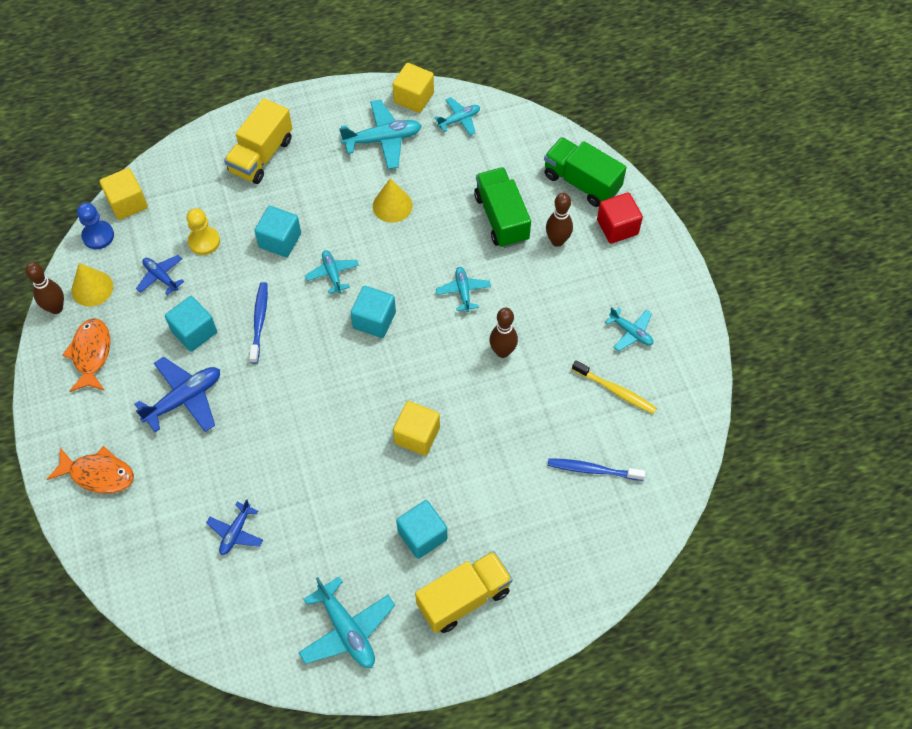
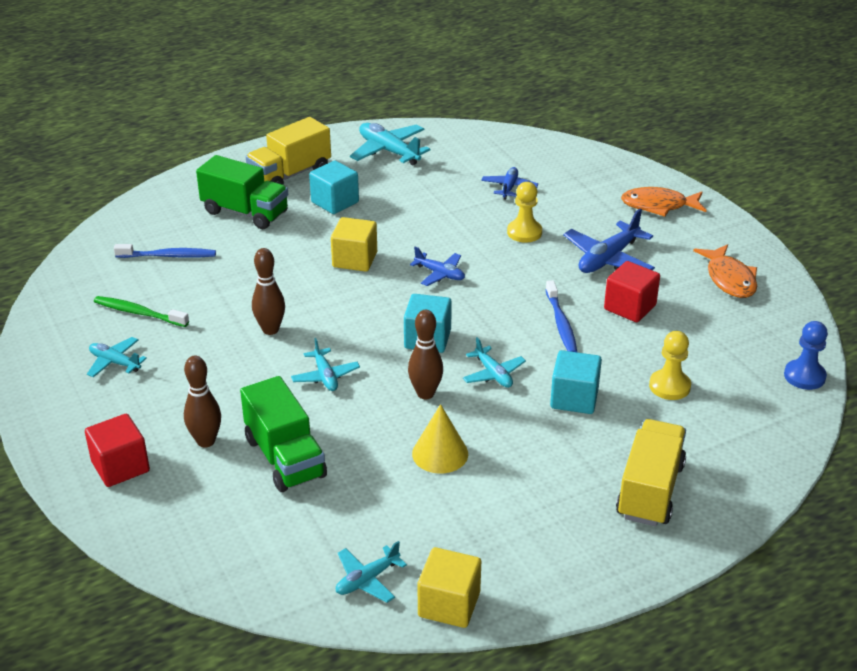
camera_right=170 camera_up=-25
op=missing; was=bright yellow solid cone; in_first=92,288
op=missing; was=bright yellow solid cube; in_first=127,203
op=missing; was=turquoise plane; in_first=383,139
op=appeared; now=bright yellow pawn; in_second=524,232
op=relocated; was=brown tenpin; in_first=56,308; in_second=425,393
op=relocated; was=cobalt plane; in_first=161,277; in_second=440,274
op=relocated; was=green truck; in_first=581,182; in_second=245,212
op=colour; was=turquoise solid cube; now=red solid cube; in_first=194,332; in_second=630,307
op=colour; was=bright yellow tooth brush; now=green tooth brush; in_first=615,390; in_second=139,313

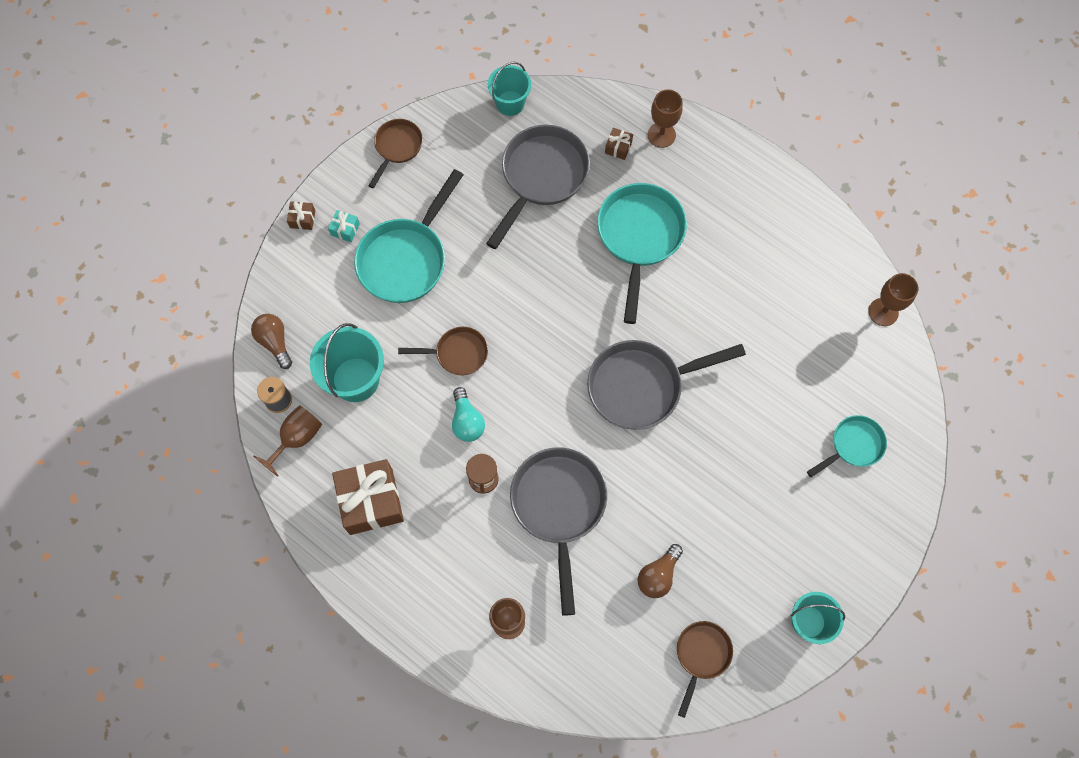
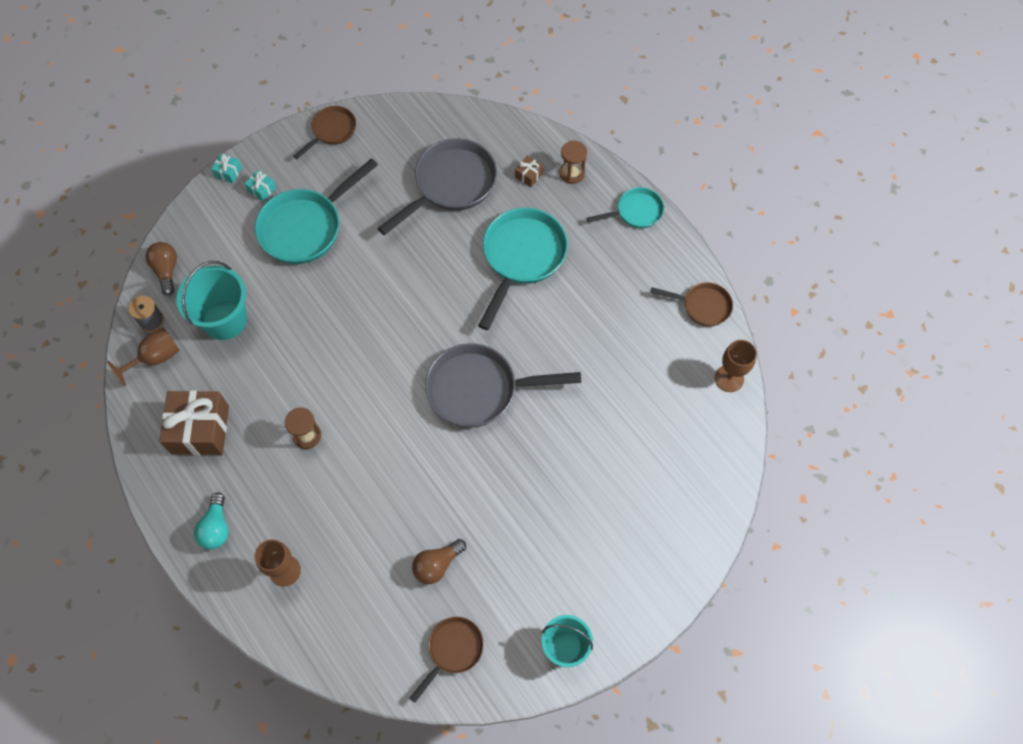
camera_right=15 camera_up=-5
op=missing; was=turquoise sand bucket; in_first=510,103
op=missing; was=ash-grey frying pan; in_first=559,507
op=relocated; was=brown frying pan; in_first=457,353; in_second=702,306
op=relocated; was=turquoise light bulb; in_first=467,421; in_second=216,528
op=relocated; was=turquoise frying pan; in_first=853,445; in_second=635,212
op=exchanged; was=brown chalice; now=brown hourglass; in_first=661,135; in_second=572,173
op=colour; was=brown gift; now=turquoise gift; in_first=302,219; in_second=228,172

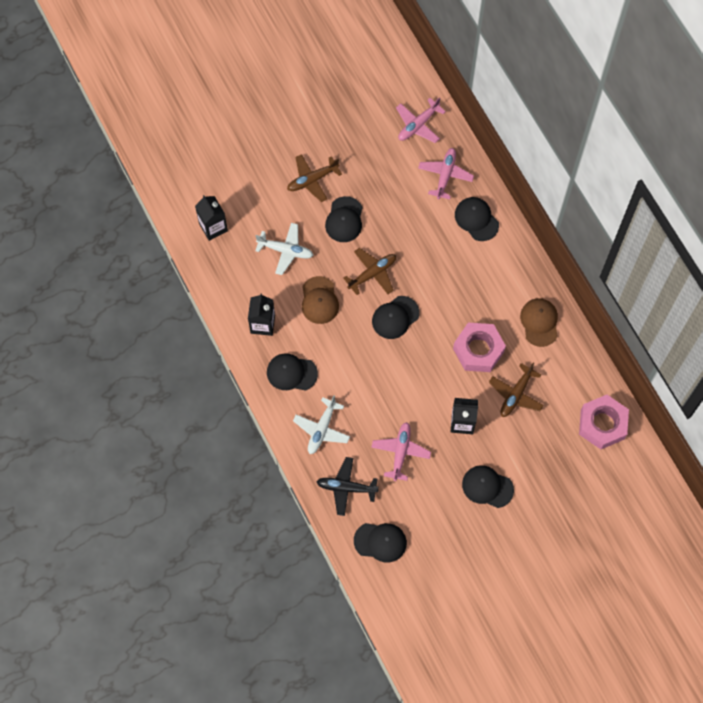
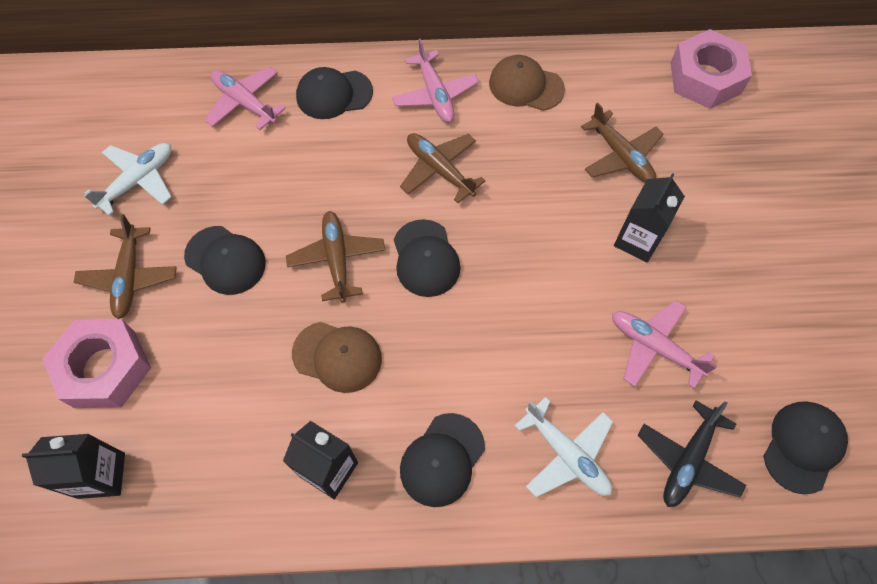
camera_right=-65 camera_up=-5
op=missing; was=black cap; in_first=487,487
op=appeared; now=brown plane; in_second=439,170
op=relocated; was=snow-white plane; in_first=285,250; in_second=138,181
op=relocated; was=rose-pink plane; in_first=418,125; in_second=435,94
op=relocated; was=rose-pink hexagon nut; in_first=478,350; in_second=105,368

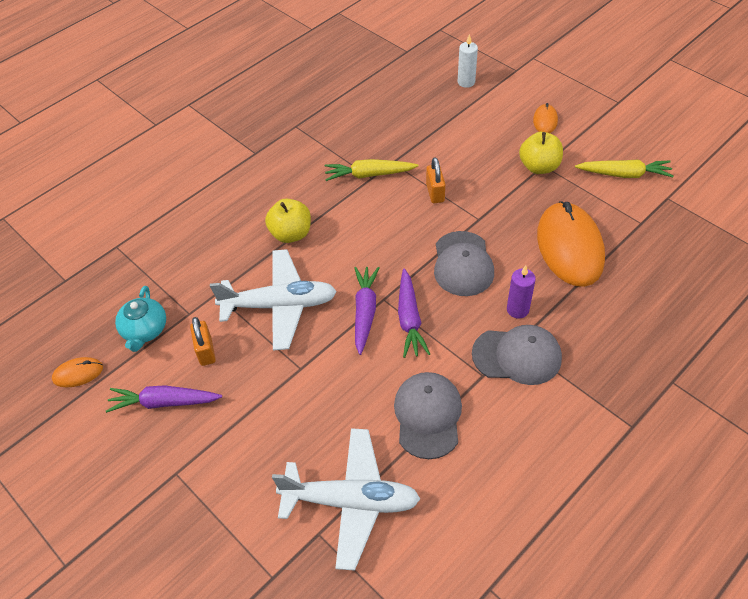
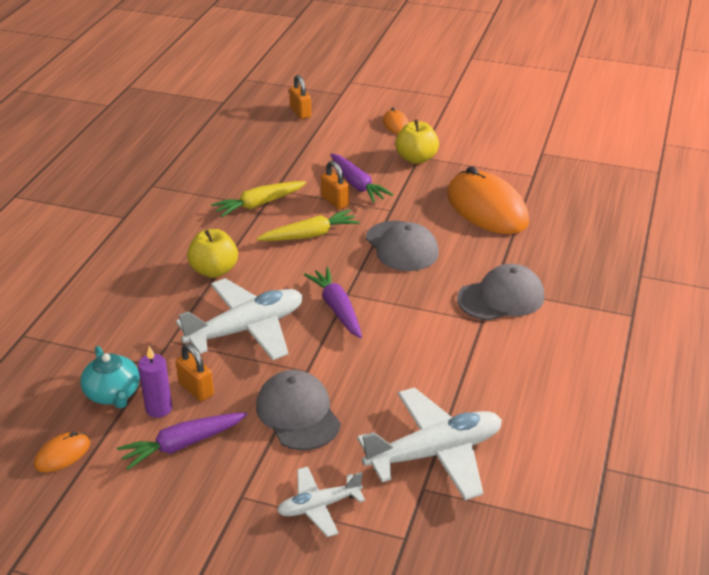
camera_right=-30 camera_up=-15
op=appeared; now=snow-white plane; in_second=319,506
op=relocated; was=ash-grey cap; in_first=428,416; in_second=298,414
op=relocated; was=purple root vegetable; in_first=409,319; in_second=357,184
op=relocated; was=purple candle; in_first=517,309; in_second=159,408
op=relocated; was=bright yellow root vegetable; in_first=624,174; in_second=309,235
op=exchanged; was=snow-white candle; now=bright orange padlock; in_first=466,82; in_second=300,113

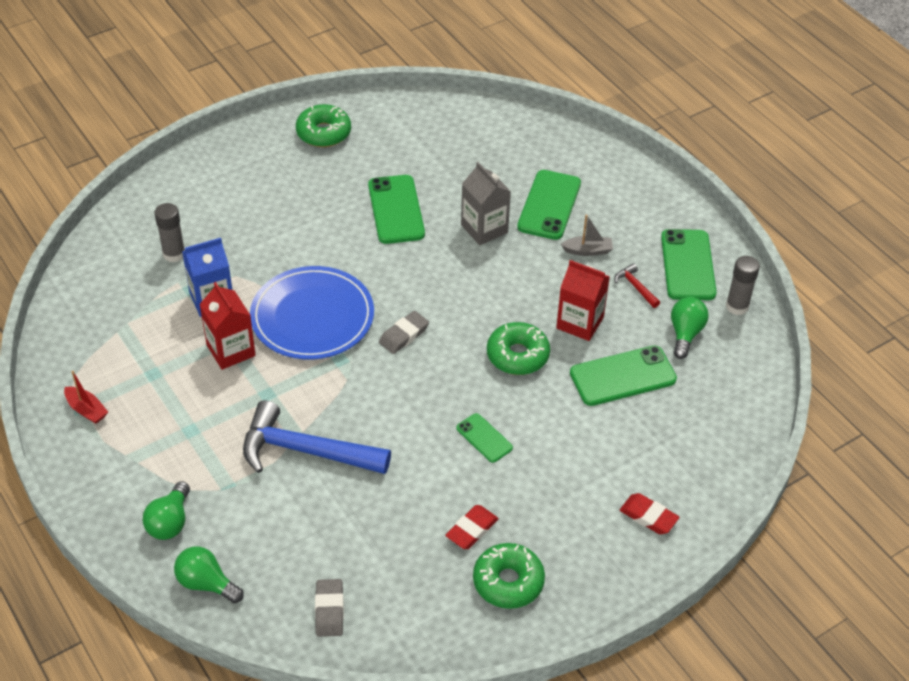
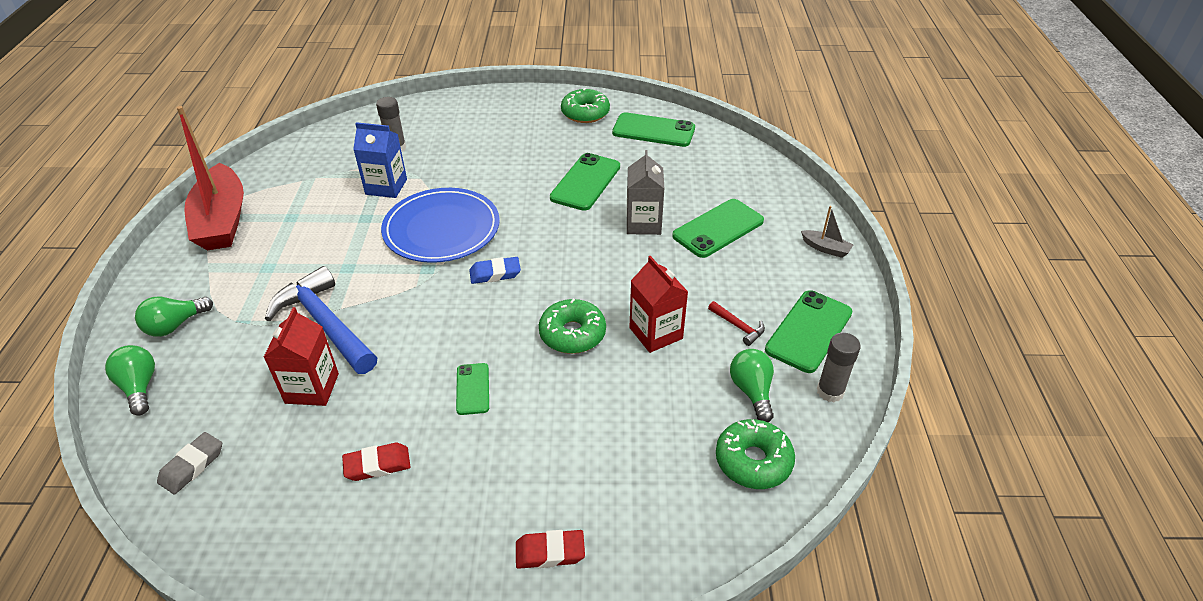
camera_right=35 camera_up=-5
op=relocated; was=red carton; in_first=231,350; in_second=312,388
op=relocated; was=green doughnut; in_first=508,582; in_second=753,461
op=relocated; was=ash-grey toy boat; in_first=588,251; in_second=825,248
op=relocated; was=green mobile phone; in_first=622,376; in_second=653,130
op=colour; was=ash-grey eraser; now=cobalt eraser; in_first=404,335; in_second=495,273
op=spun; was=red claw hammer; in_first=635,287; in_second=738,327; clockwise=135
op=spun; was=red eraser; in_first=648,516; in_second=550,552; clockwise=-75
op=spun; was=green light bulb; in_first=685,334; in_second=752,391; clockwise=-60
op=size; was=red toy boat; in_first=86,410; in_second=222,221; ratio=2.47

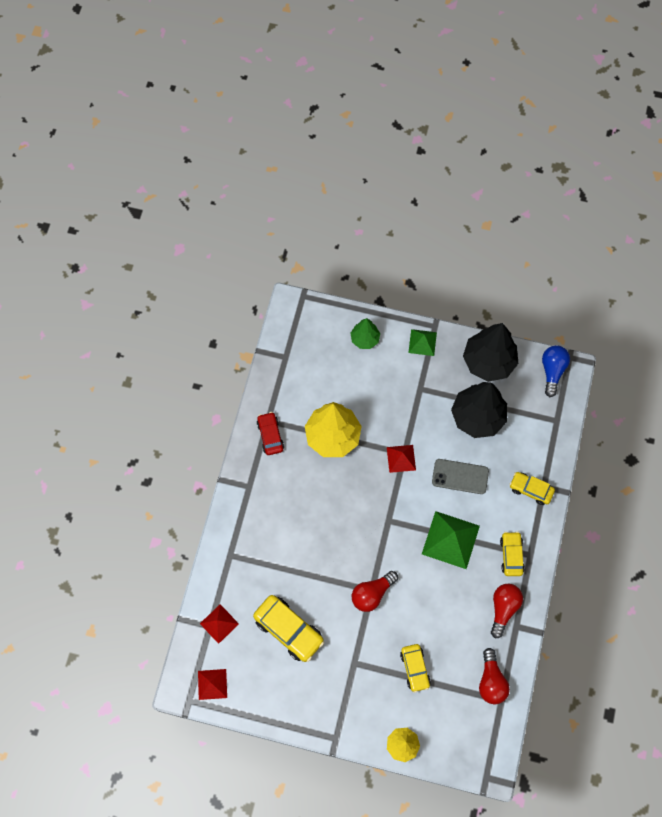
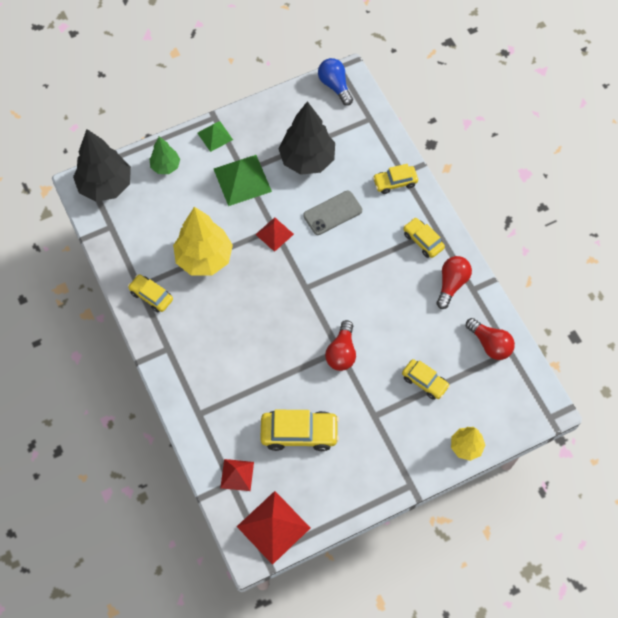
camera_right=-40 camera_up=-5
op=relocated; was=green pyramid shape; in_first=450,539; in_second=242,180
op=relocated; was=black tree; in_first=488,362; in_second=105,185
op=colour; was=red toy car; now=bright yellow toy car; in_first=270,435; in_second=151,296
op=spun; was=red light bulb; in_first=503,608; in_second=451,284; clockwise=45
op=size; was=red pyramid shape; in_first=212,684; in_second=273,527; ratio=1.71

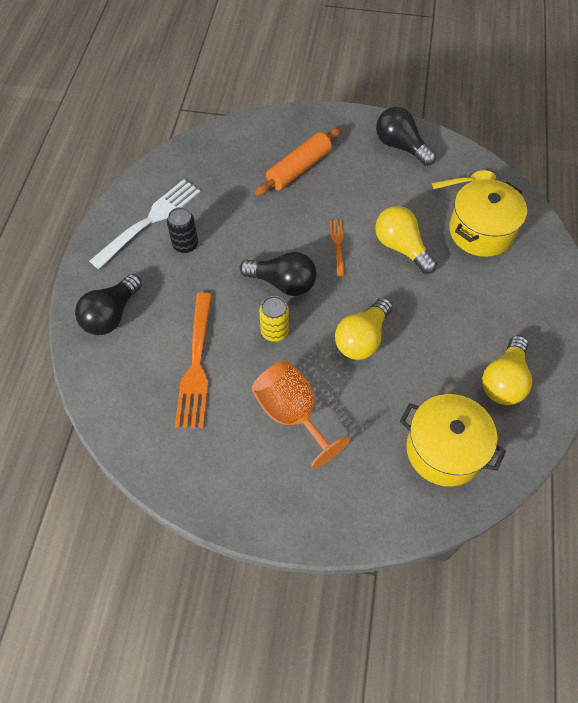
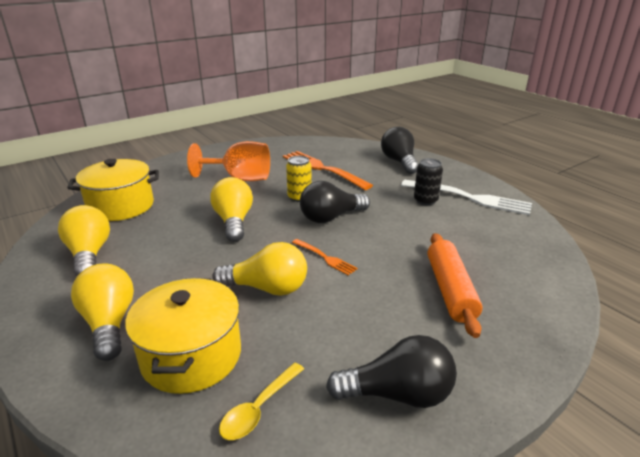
camera_right=135 camera_up=-30
op=appeared; now=bright yellow light bulb; in_second=109,323
op=spun; was=snow-white fork; in_first=149,221; in_second=469,198; clockwise=-60

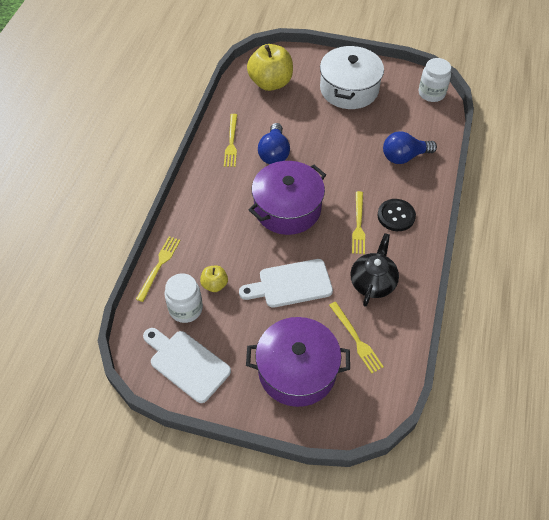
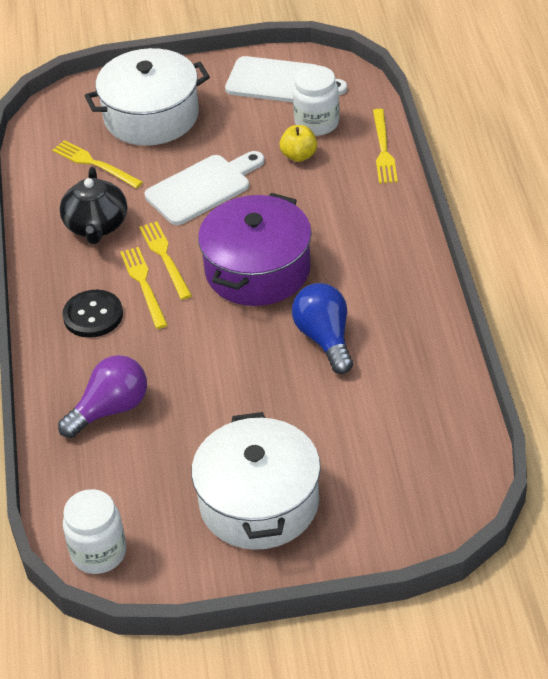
camera_right=160 camera_up=-10
op=missing; was=bright yellow toy apple; in_first=270,83
op=relocated; was=bright yellow fork; in_first=231,142; in_second=165,257
op=colour; was=purple stockpot; now=snow-white stockpot; in_first=297,371; in_second=151,116
op=colour; was=cobalt light bulb; now=purple light bulb; in_first=404,157; in_second=110,409

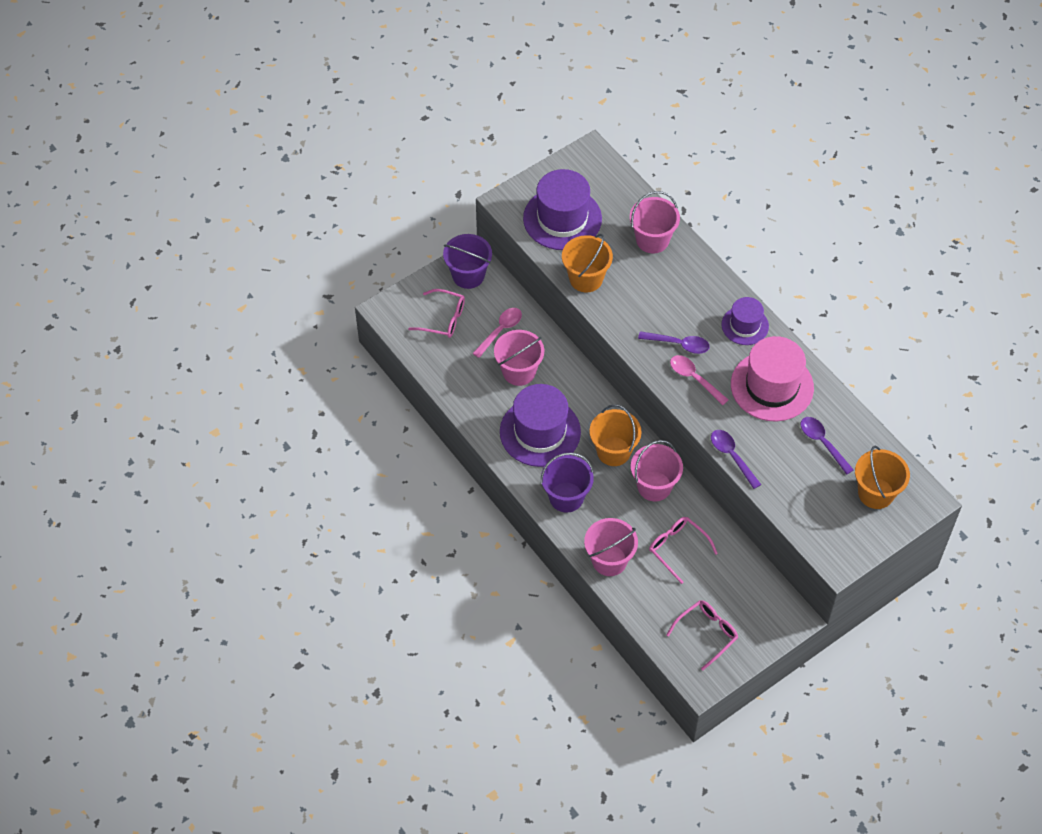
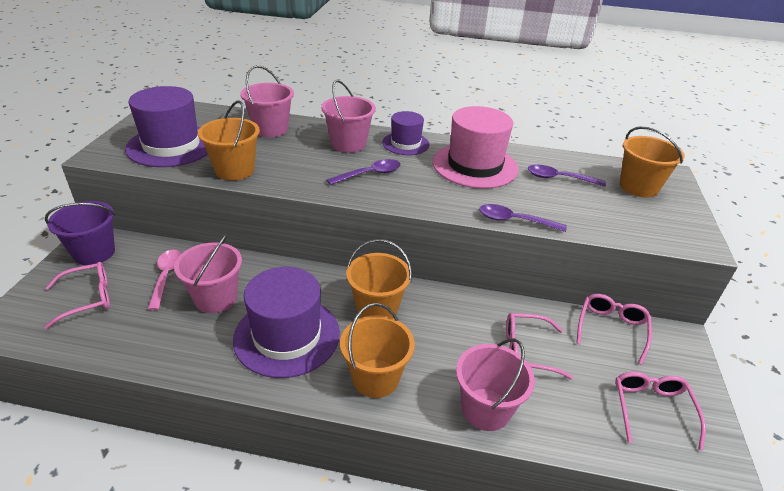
camera_right=-45 camera_up=-20
op=missing; was=rose-pink teaspoon; in_first=694,378
op=appeared; now=rose-pink glasses; in_second=611,329
op=relocated; was=rose-pink sand bucket; in_first=654,486; in_second=348,144
op=colour; was=purple sand bucket; now=bright orange sand bucket; in_first=566,497; in_second=375,378

